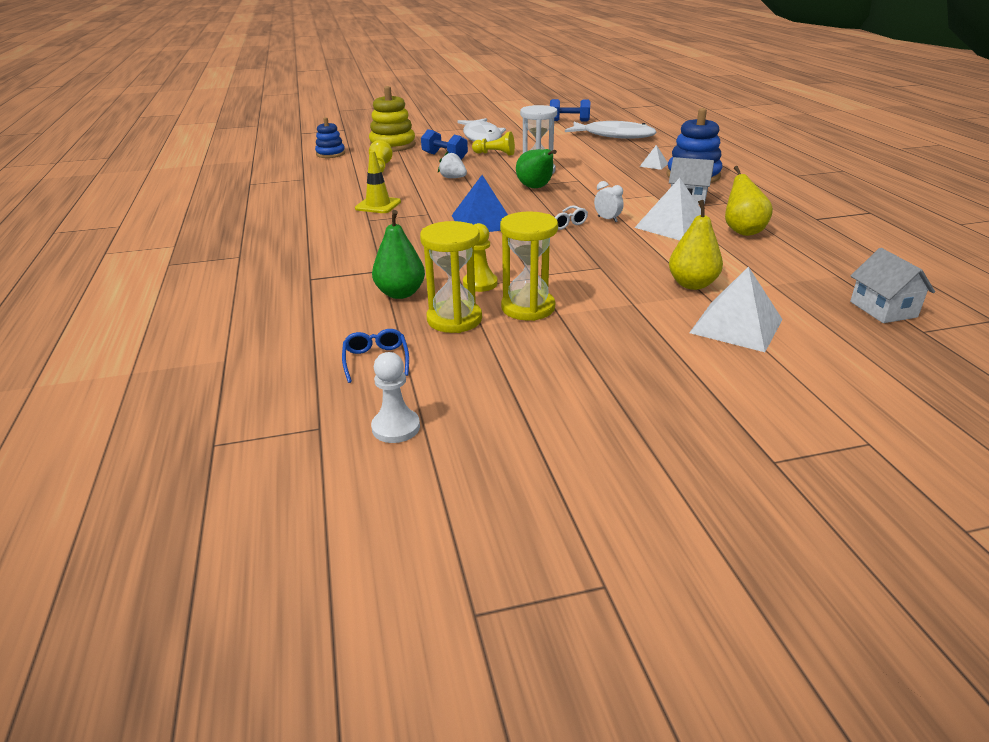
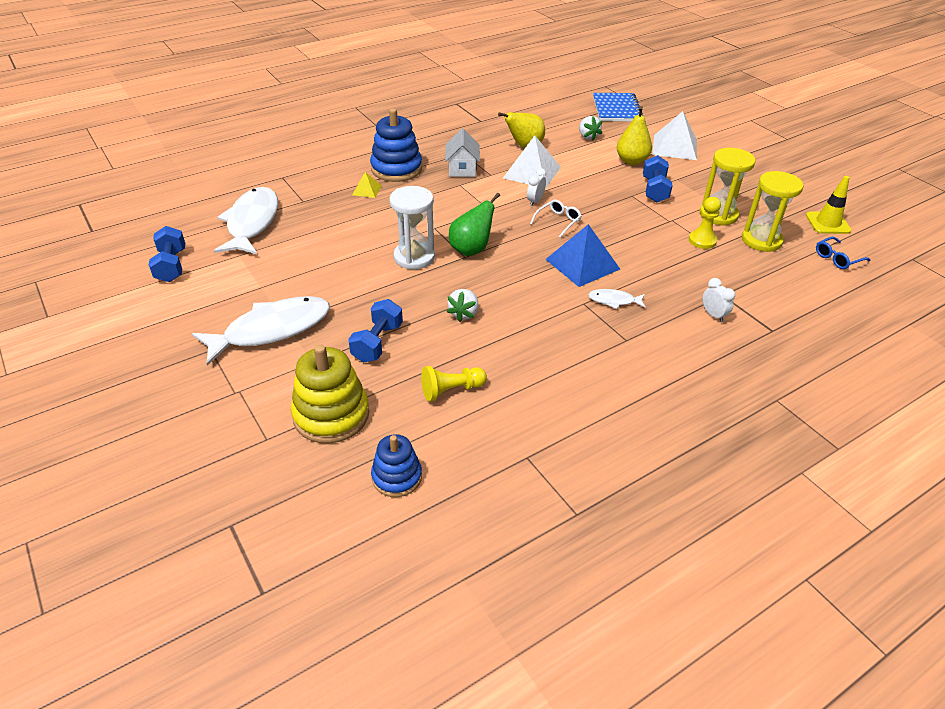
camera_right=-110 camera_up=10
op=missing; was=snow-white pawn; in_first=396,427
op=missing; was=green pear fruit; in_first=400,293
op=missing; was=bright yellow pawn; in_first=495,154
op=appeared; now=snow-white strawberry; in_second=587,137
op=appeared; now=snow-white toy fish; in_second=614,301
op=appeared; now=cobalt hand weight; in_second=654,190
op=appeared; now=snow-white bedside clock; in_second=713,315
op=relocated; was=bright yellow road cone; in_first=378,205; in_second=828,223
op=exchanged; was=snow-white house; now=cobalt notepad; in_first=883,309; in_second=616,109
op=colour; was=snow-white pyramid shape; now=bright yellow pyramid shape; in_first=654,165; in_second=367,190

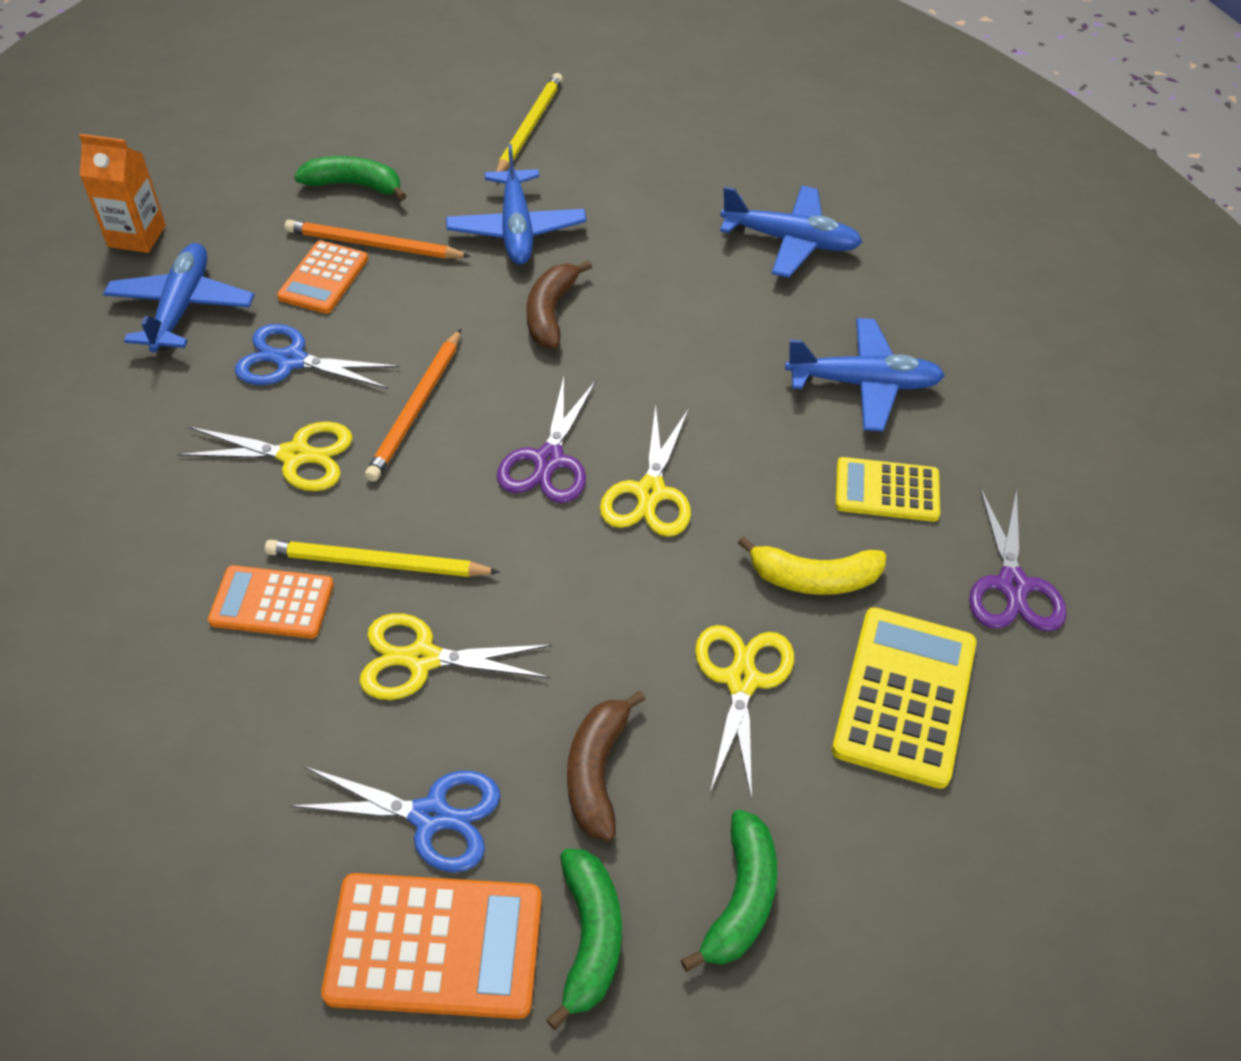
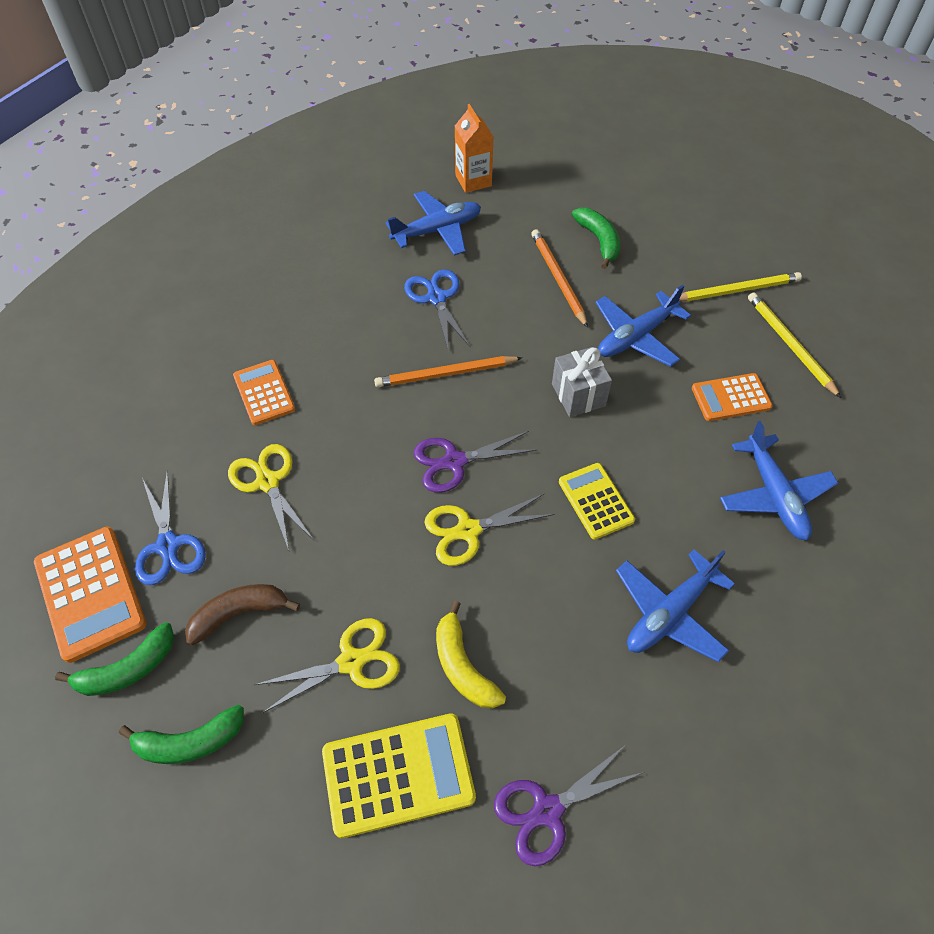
camera_right=60 camera_up=5
op=missing; was=bright yellow shears; in_first=296,455
op=relocated; was=bright yellow lead pencil; in_first=378,564; in_second=790,345
op=relocated; was=bright orange pocket calculator; in_first=323,278; in_second=731,398
op=relocated; was=bright yellow pocket calculator; in_first=887,490; in_second=595,501
op=exchanged; was=brown toy banana; now=ash-grey gift; in_first=551,313; in_second=578,395
op=spun; was=cobalt plane; in_first=864,384; in_second=669,613; clockwise=75

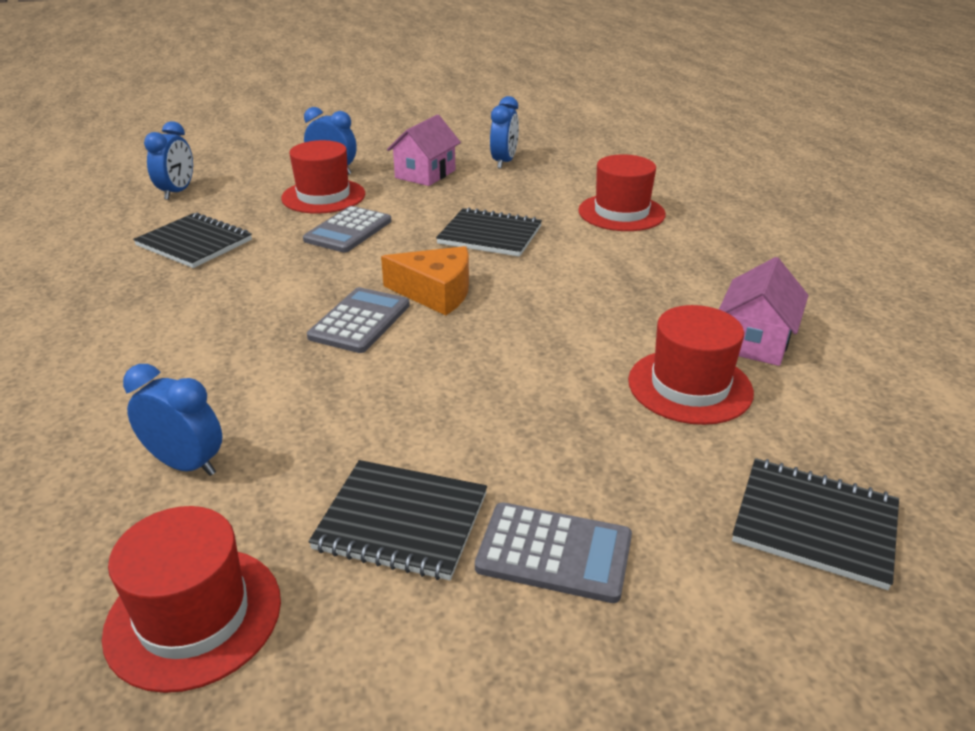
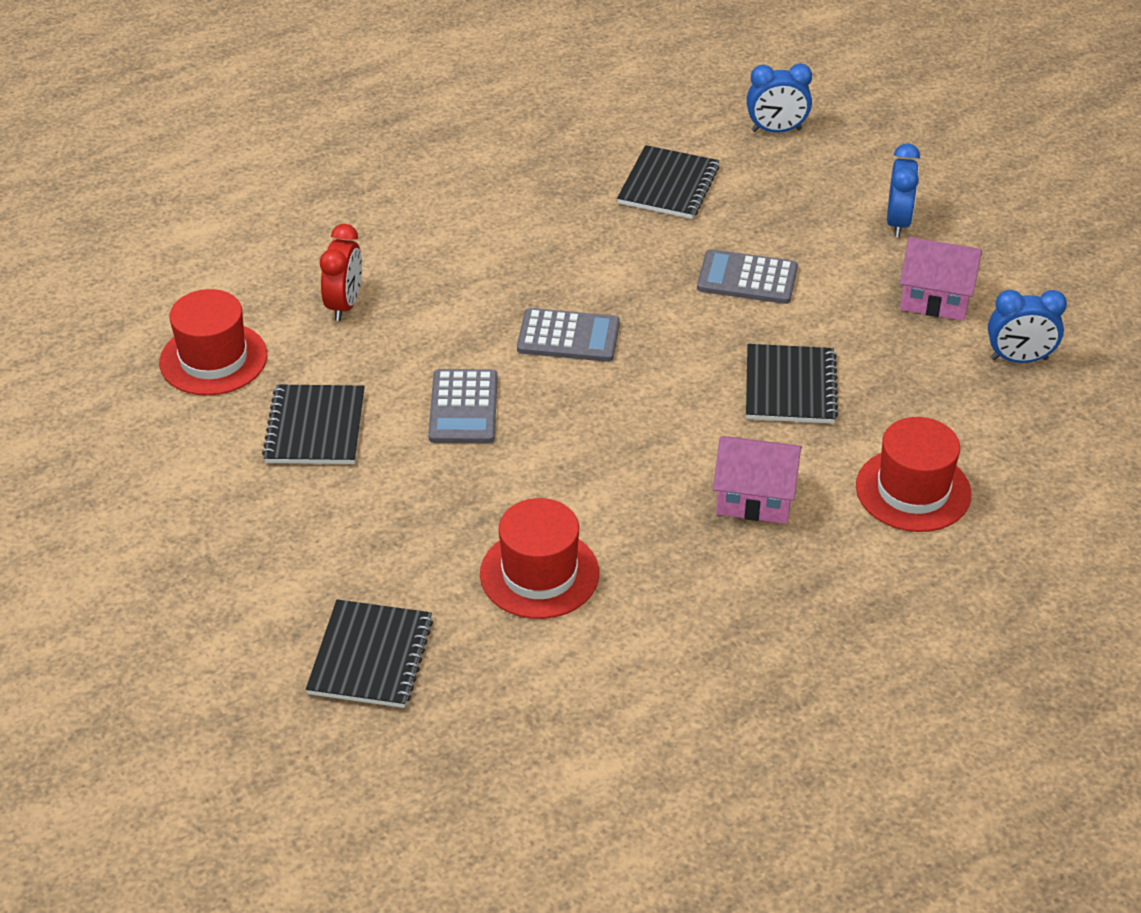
camera_right=75 camera_up=10
op=missing; was=red hat; in_first=323,196
op=missing; was=bright orange piece of cheese; in_first=436,292
op=relocated; was=ash-grey pocket calculator; in_first=554,552; in_second=463,407
op=relocated; was=rose-pink house; in_first=755,341; in_second=755,498
op=colour; was=cobalt bedside clock; now=red bedside clock; in_first=186,464; in_second=345,305

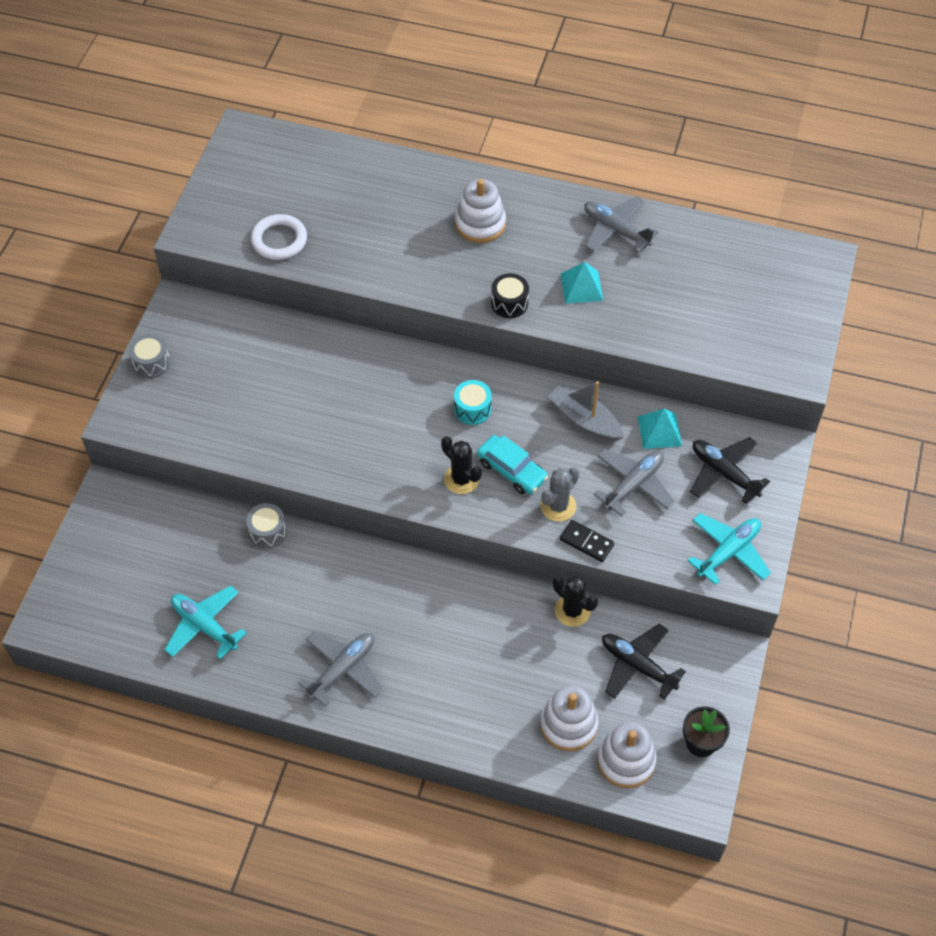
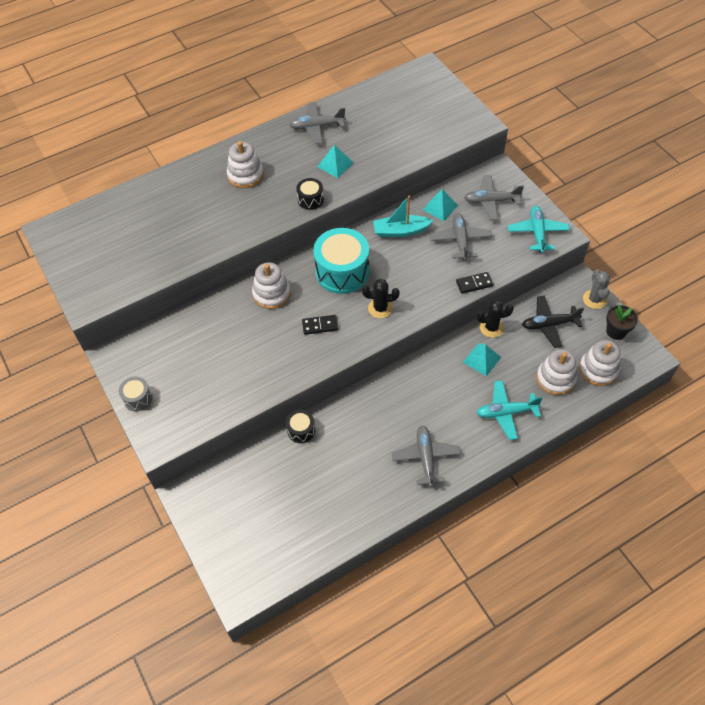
camera_right=-45 camera_up=0
op=missing; was=snow-white hoop; in_first=279,240
op=missing; was=turquoise toy car; in_first=511,470
op=appeared; now=snow-white stacking rings; in_second=271,294
op=appeared; now=black domino piece; in_second=320,325
op=appeared; now=turquoise pyramid shape; in_second=482,359
op=relocated; was=turquoise plane; in_first=204,626; in_second=506,412
op=relocated; was=ash-grey prickly plant; in_first=558,506; in_second=594,299
op=colour; was=ash-grey toy drum; now=black toy drum; in_first=268,532; in_second=301,430
op=colour; was=ash-grey toy boat; now=turquoise toy boat; in_first=584,419; in_second=400,231
op=colour; was=black plane; now=ash-grey plane; in_first=724,473; in_second=491,201
op=size; was=turquoise toy drum; in_first=472,409; in_second=342,272; ratio=2.05

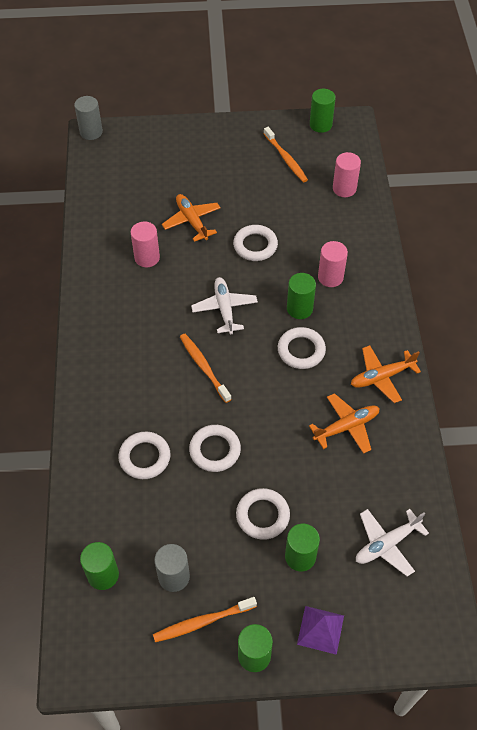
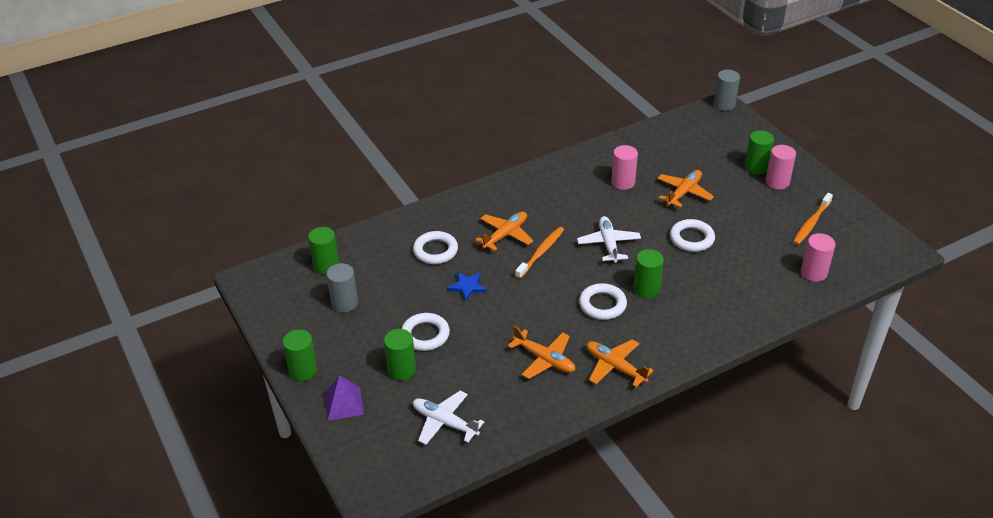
camera_right=65 camera_up=-15
op=missing; was=bright orange tooth brush; in_first=202,622
op=appeared; now=bright orange plane; in_second=505,235
op=relocated; was=green solid cylinder; in_first=320,125; in_second=756,167
op=relocated; was=rose-pink solid cylinder; in_first=330,277; in_second=777,182
op=exchanged; was=snow-white hoop; now=cobalt star shape; in_first=215,450; in_second=467,286
op=spun; was=snow-white plane; in_first=224,308; in_second=608,244; clockwise=-60

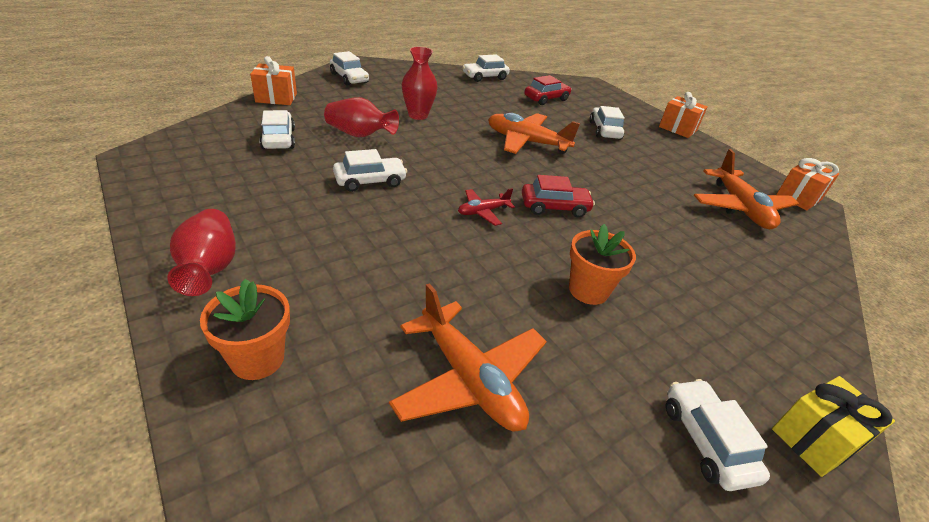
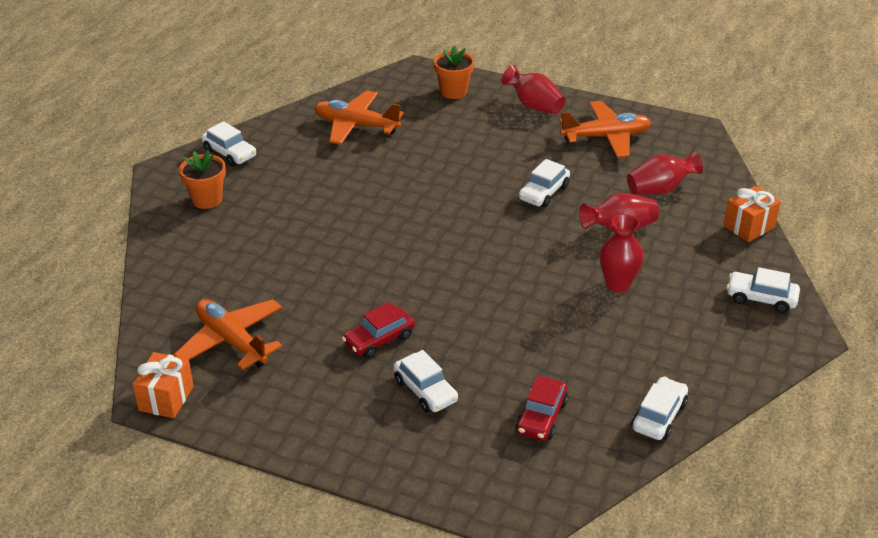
camera_right=150 camera_up=0
op=missing; was=red plane; in_first=483,212
op=missing; was=bright orange gift; in_first=677,129
op=missing; was=bright yellow gift; in_first=814,439
op=relocated; was=bright orange plane; in_first=526,142; in_second=606,137
op=relocated; was=red toy car; in_first=554,207; in_second=379,339
op=relocated; was=bright orange flower pot; in_first=588,290; in_second=207,199
op=exchanged; was=snow-white toy car; now=red vase; in_first=278,139; in_second=660,189

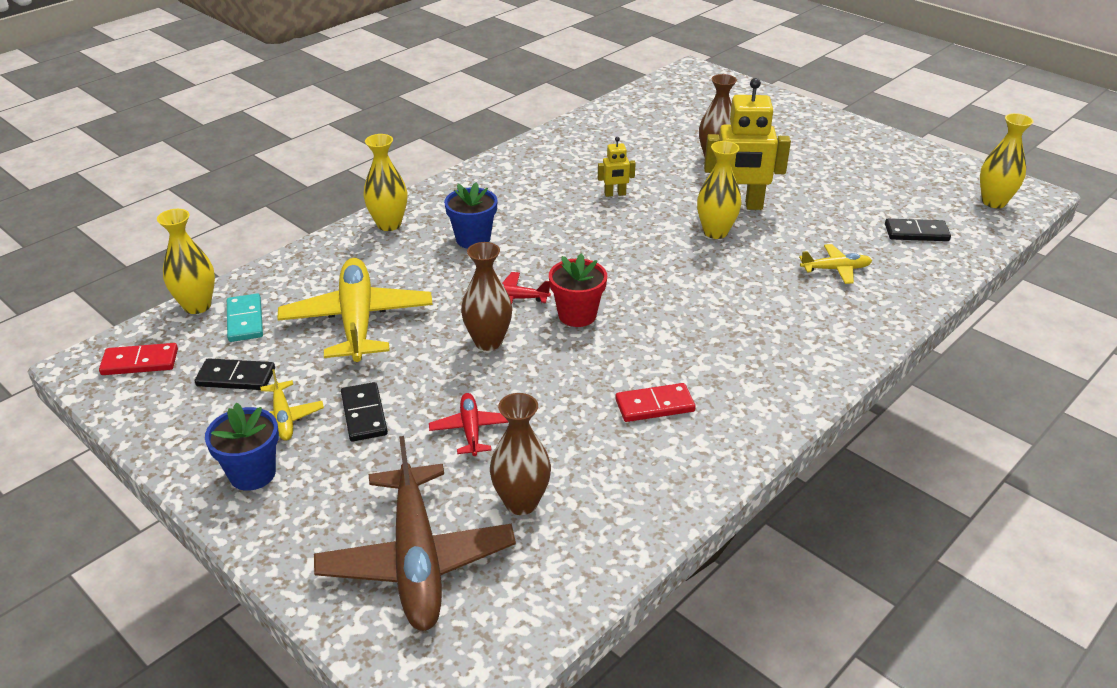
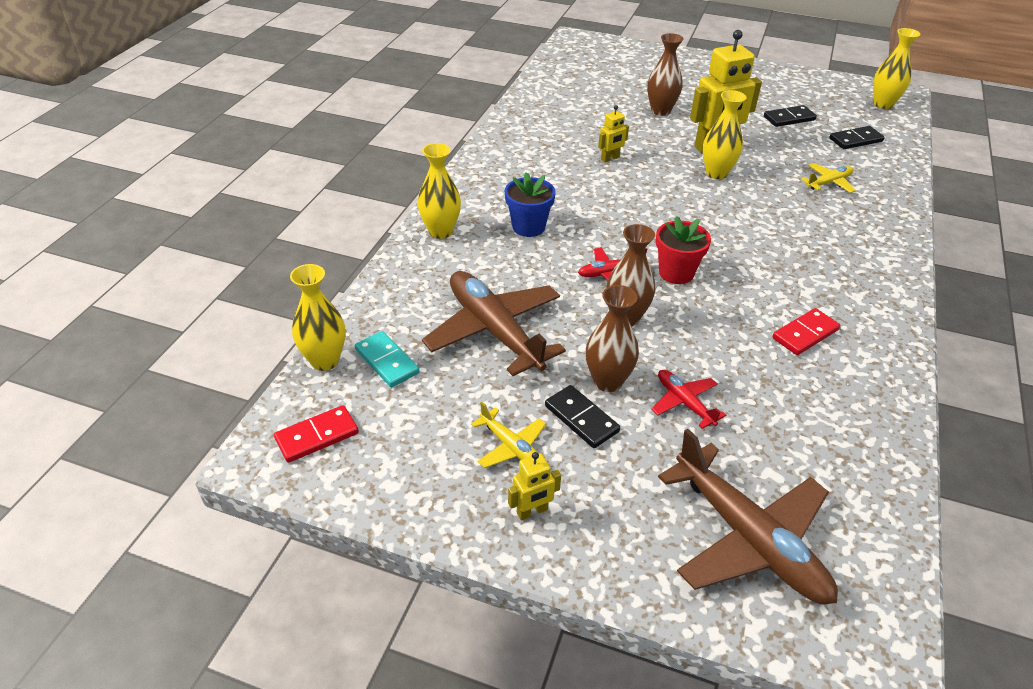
camera_right=-25 camera_up=5
op=relocated; was=black domino piece; in_first=236,377; in_second=789,118
op=relocated; was=brown vase; in_first=521,502; in_second=607,381
op=exchanged; was=cobalt flower pot; now=bright yellow robot; in_first=252,474; in_second=532,511
op=colour; was=bright yellow plane; now=brown plane; in_first=357,320; in_second=494,331

